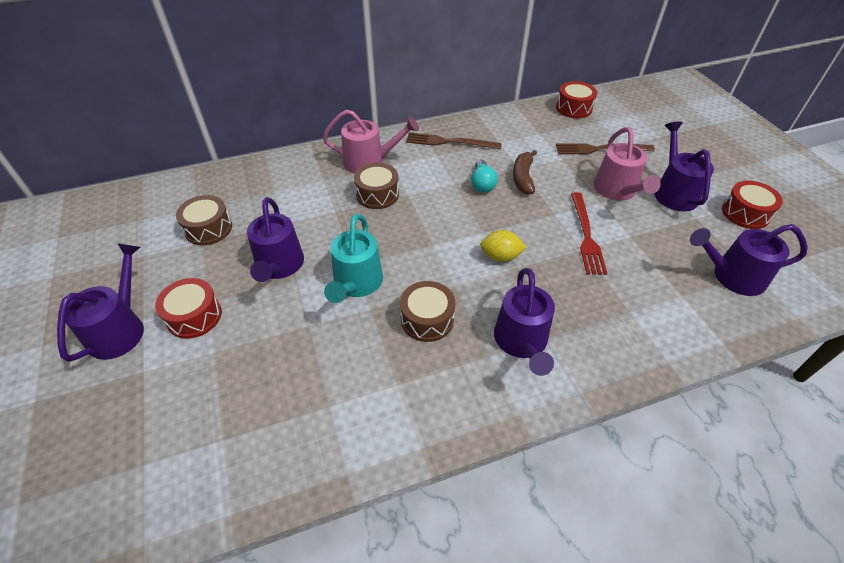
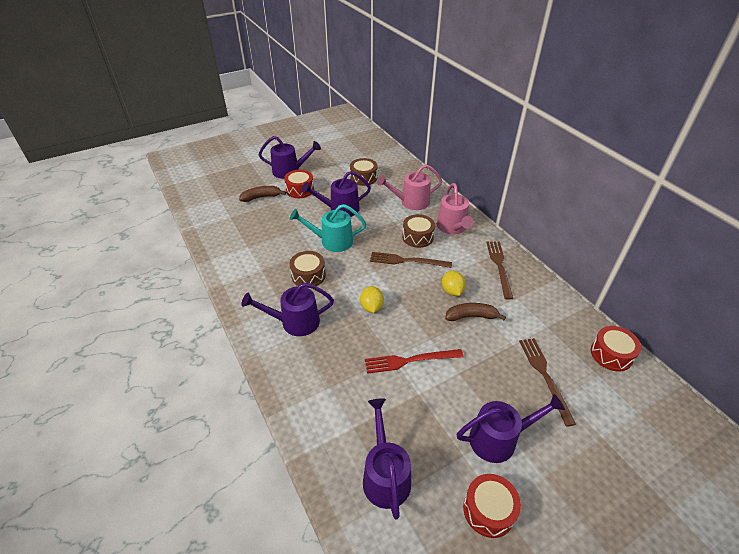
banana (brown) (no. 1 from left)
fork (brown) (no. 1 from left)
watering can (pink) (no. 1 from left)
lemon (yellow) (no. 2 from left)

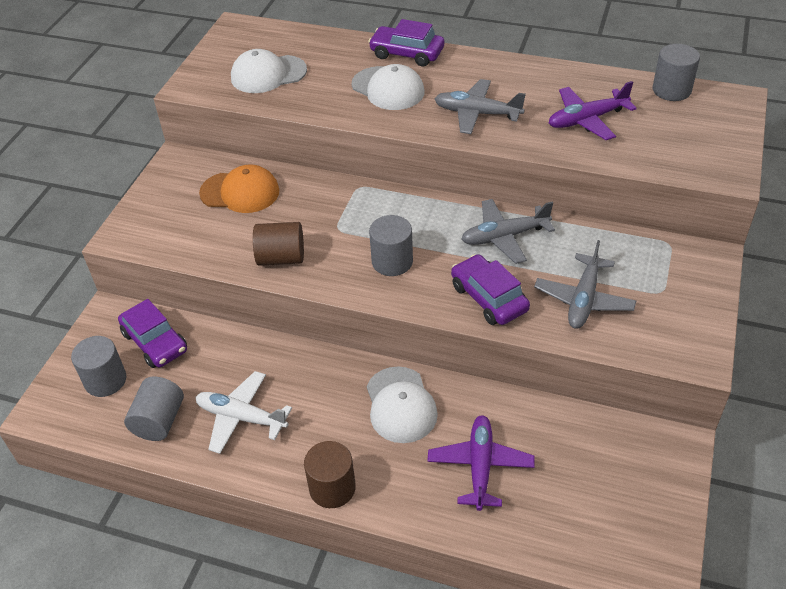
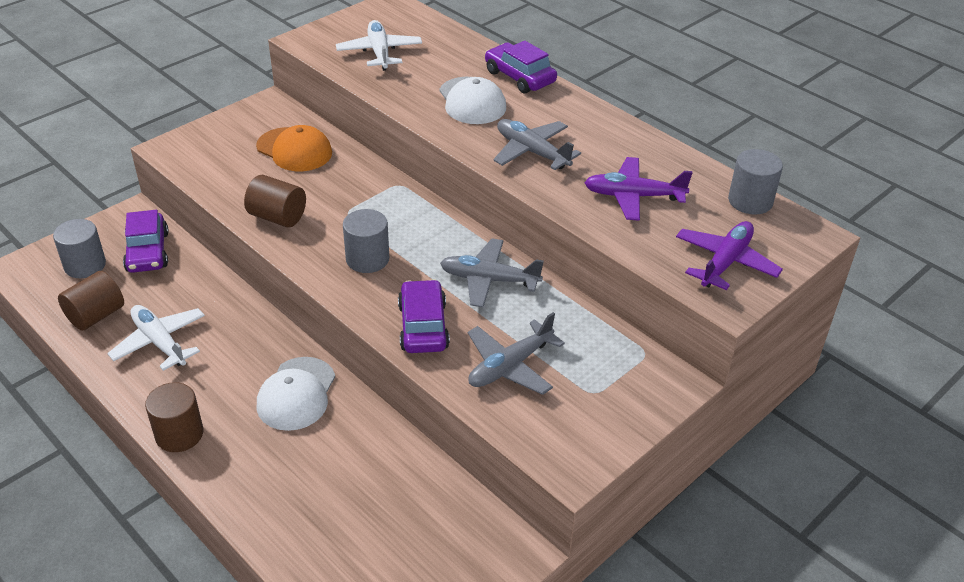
plane (purple) (no. 2 from left)
plane (white) (no. 2 from left)
cylinder (brown) (no. 1 from left)

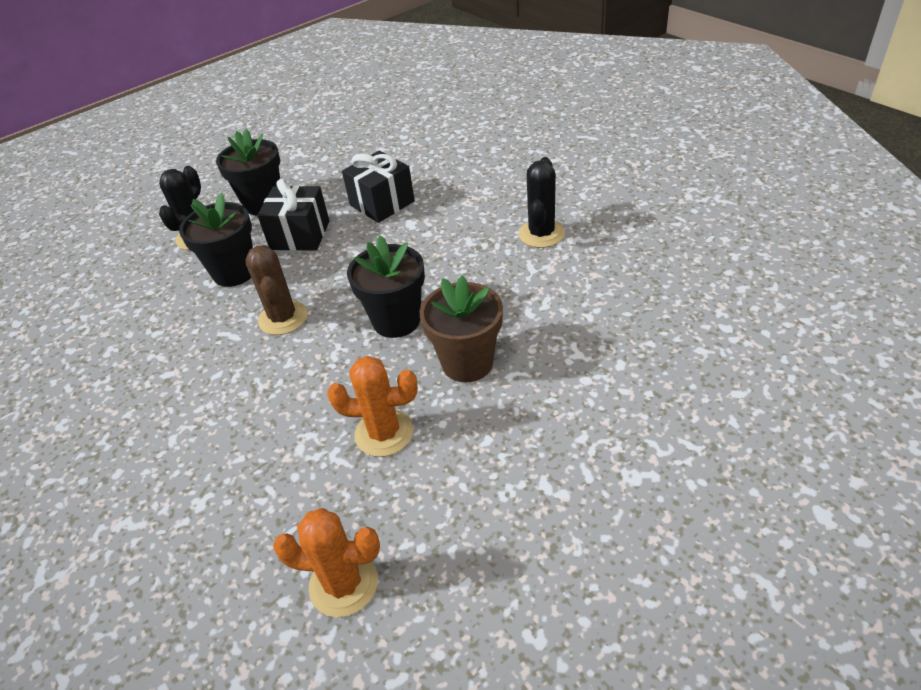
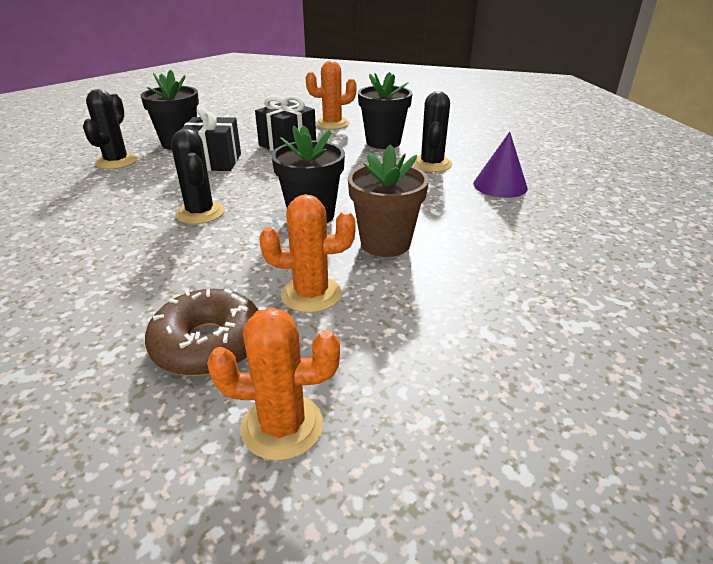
donut (brown)
cactus (orange) (no. 3 from left)
cone (purple)
flower pot (black) (no. 3 from left)
cactus (black) (no. 2 from left)

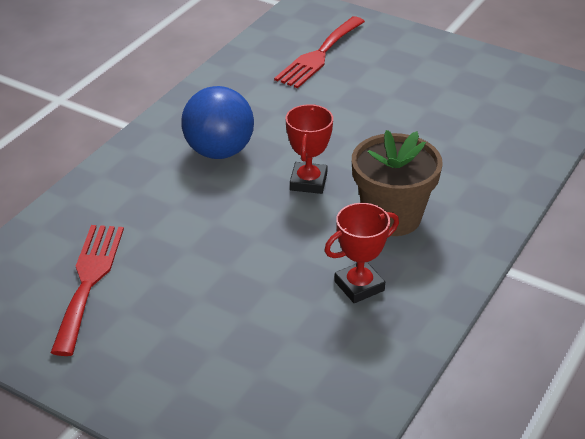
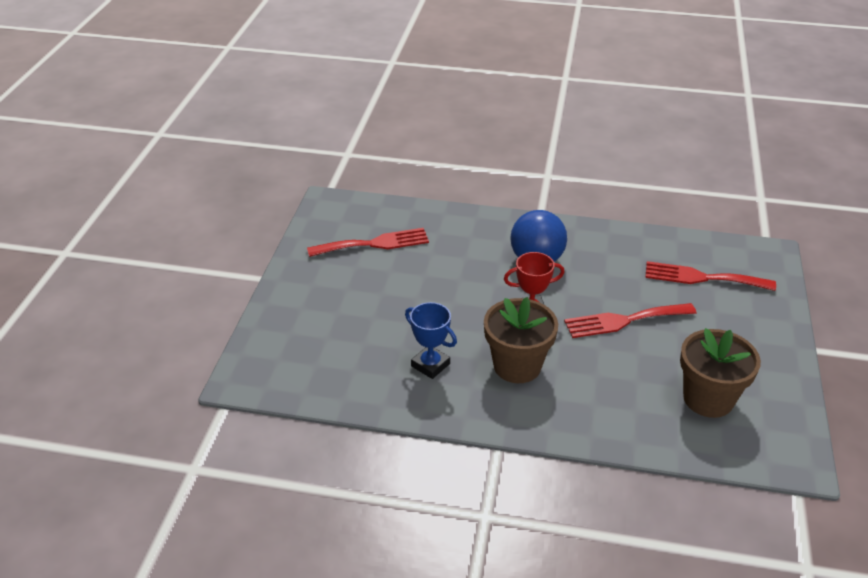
fork (red) (no. 2 from left)
flower pot (brown) (no. 2 from left)
trophy (blue)

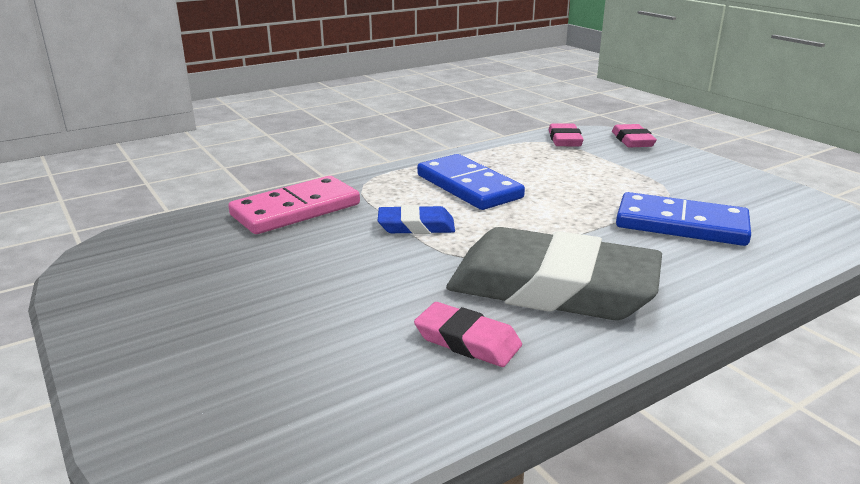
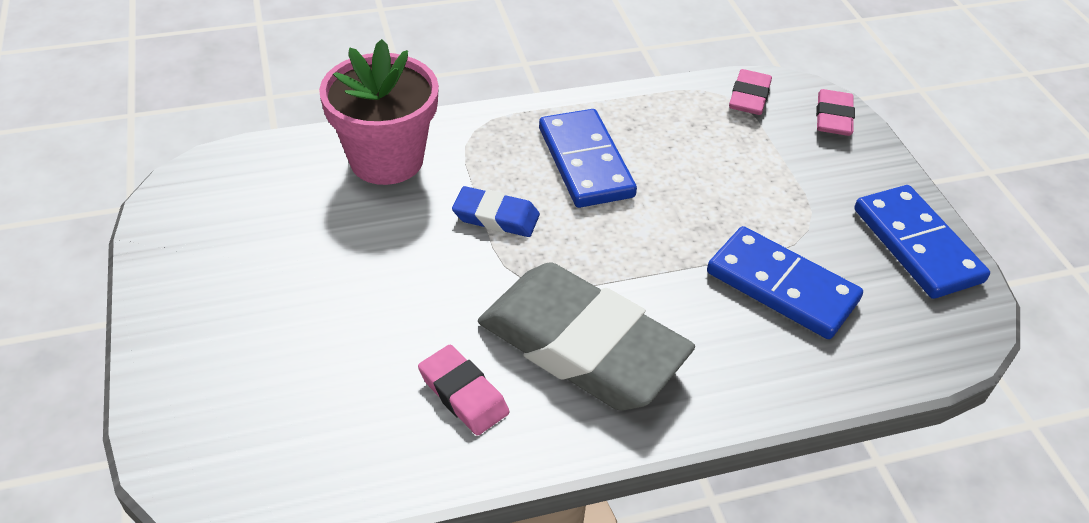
domino (blue) (no. 3 from left)
flower pot (pink)

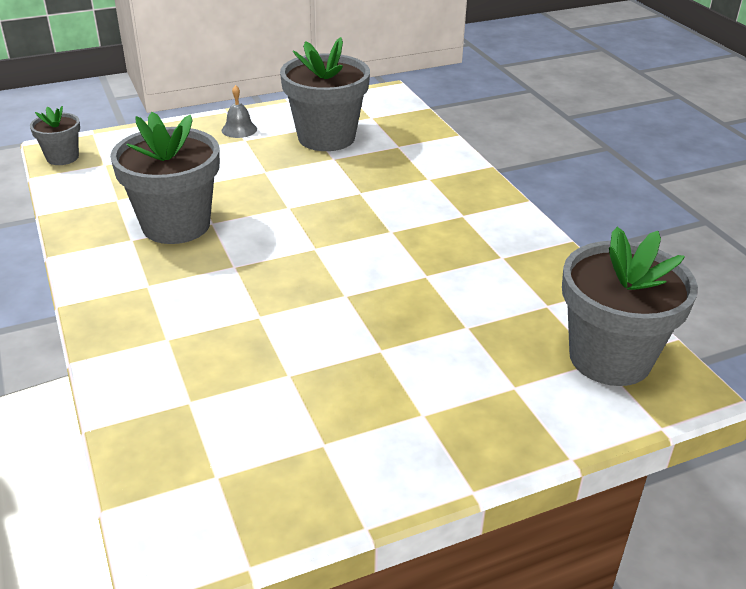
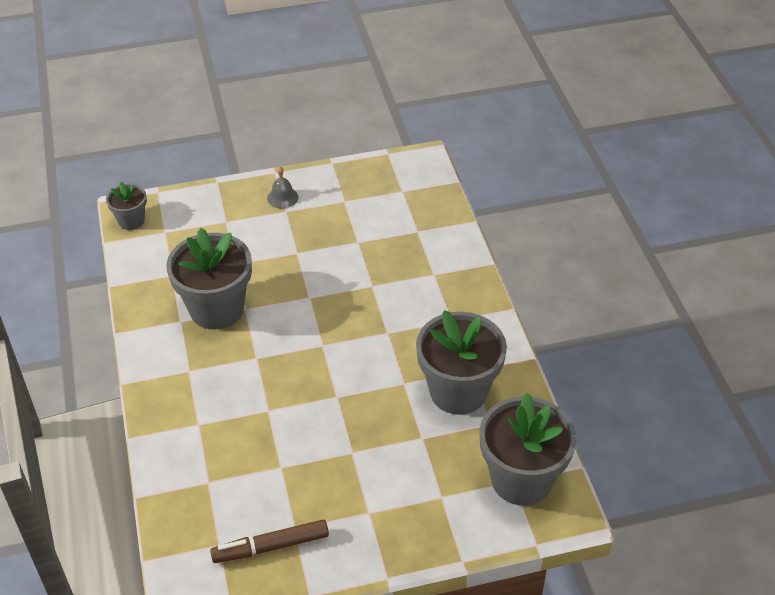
marker (brown)
flower pot (grey) (no. 3 from left)

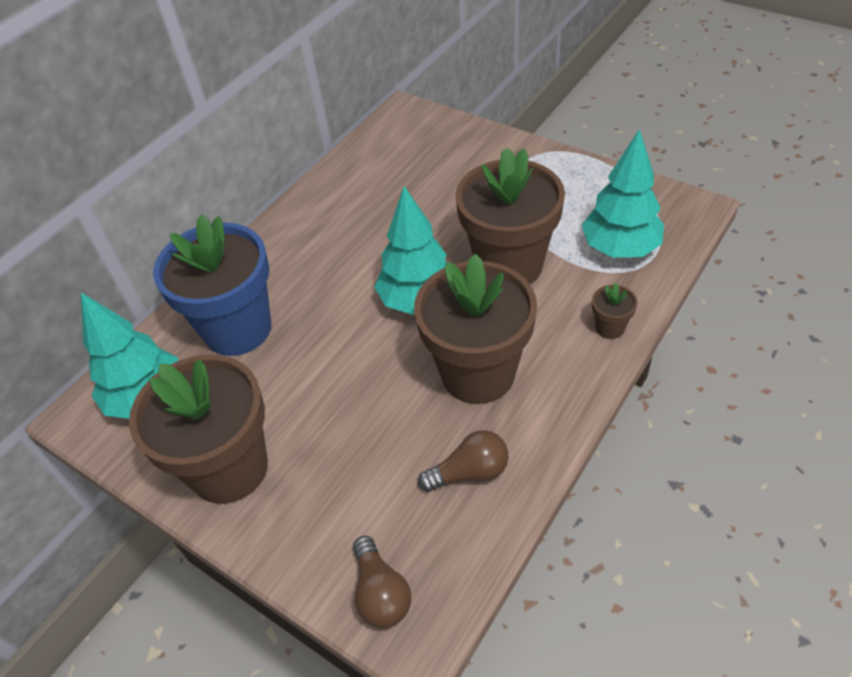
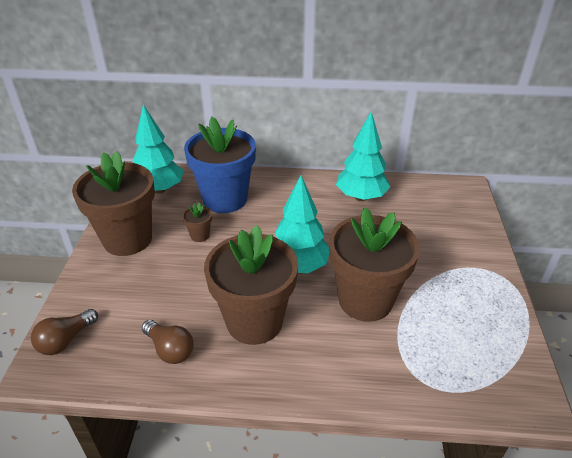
tree (turquoise) (no. 3 from left)
flower pot (brown) (no. 2 from left)

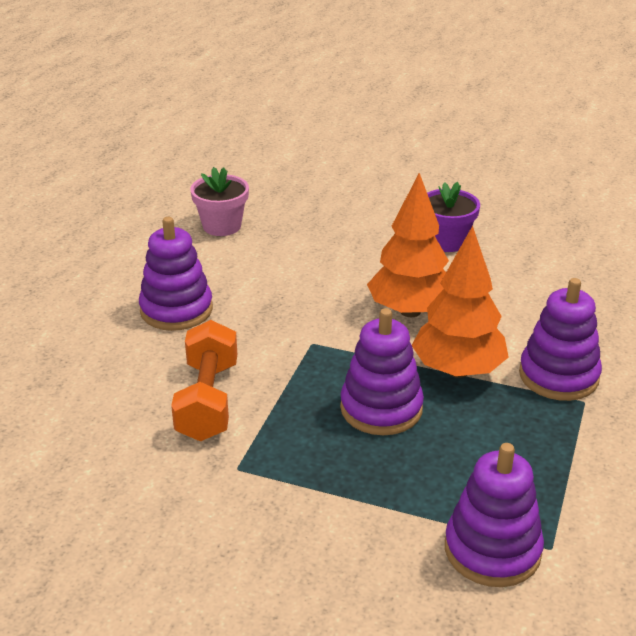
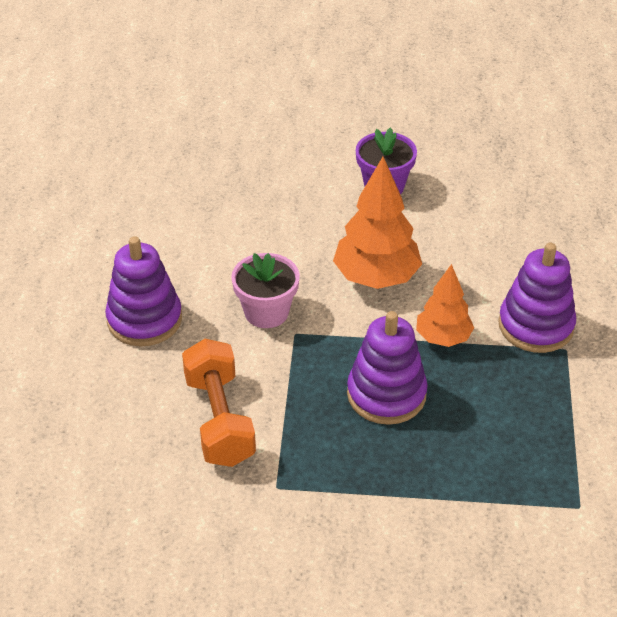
stacking toy (purple) (no. 3 from left in the first image)
flower pot (pink)
tree (orange) (no. 2 from left)

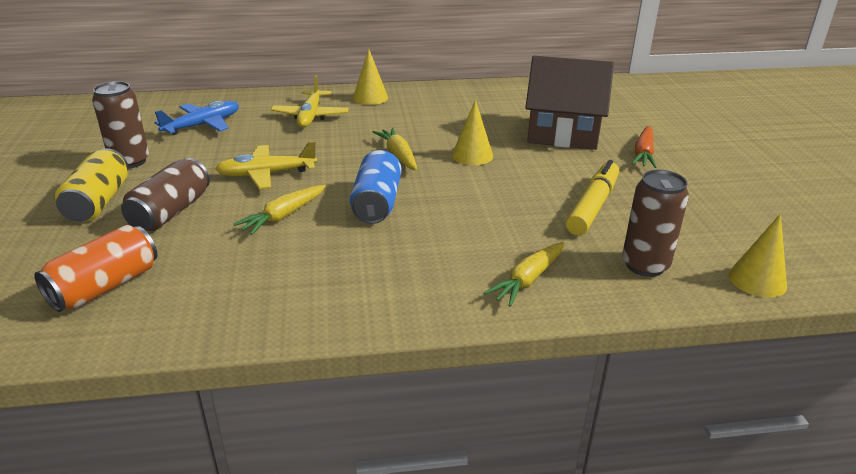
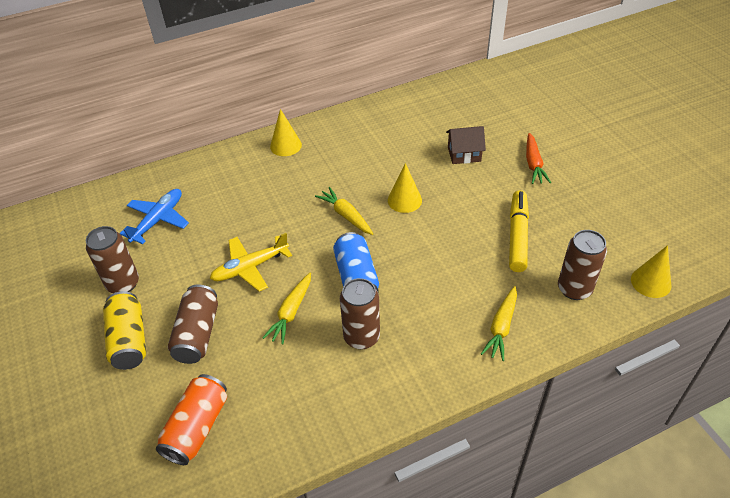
plane (yellow) (no. 2 from left in the first image)
can (brown) (no. 3 from left)
house (brown)

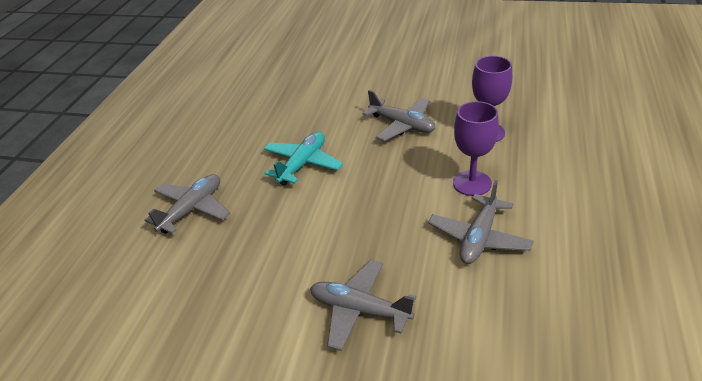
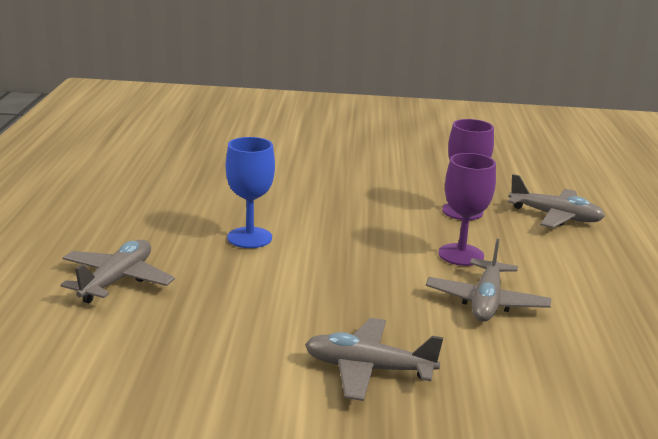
plane (grey) (no. 4 from left)
goblet (blue)

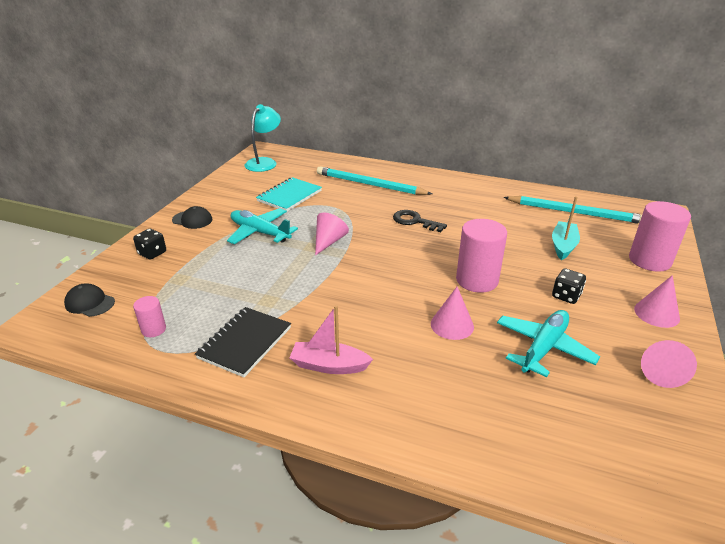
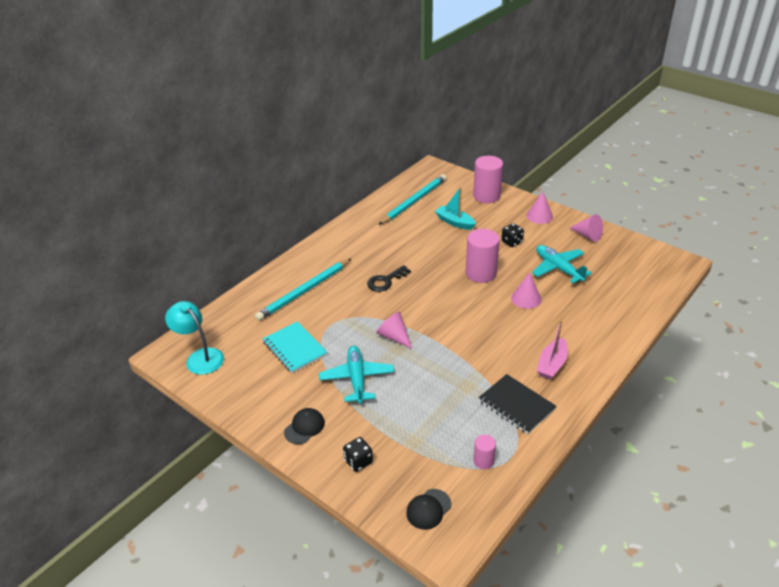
plane (turquoise) (no. 1 from left)

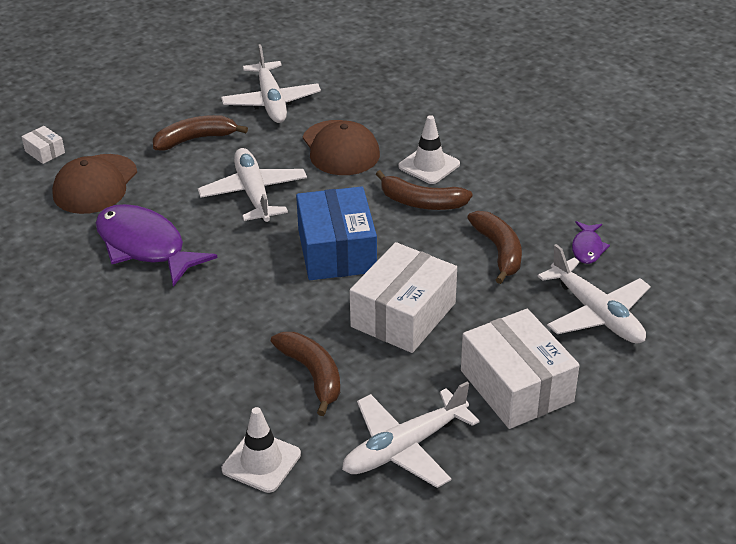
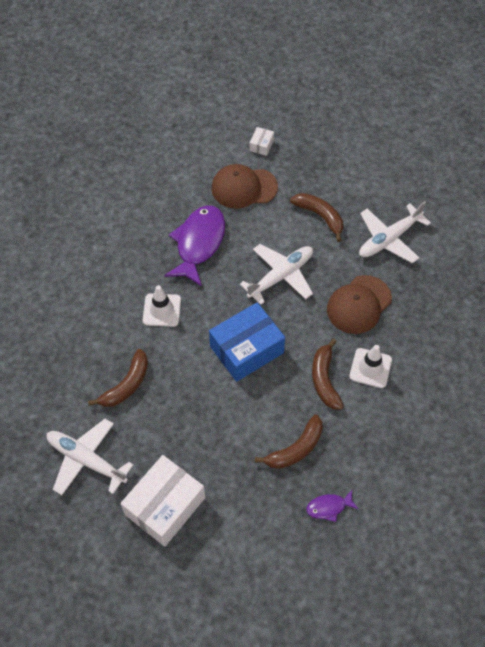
box (white) (no. 2 from left in the first image)
plane (white) (no. 4 from left in the first image)
traffic cone (white) (no. 1 from left)

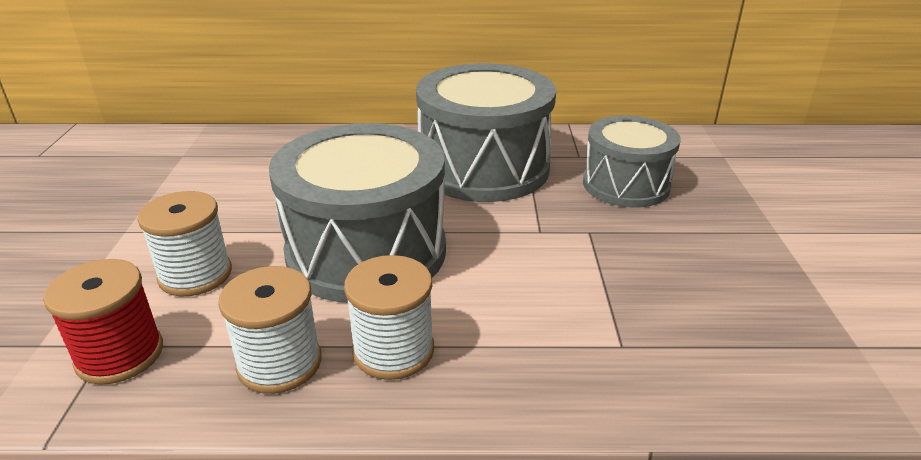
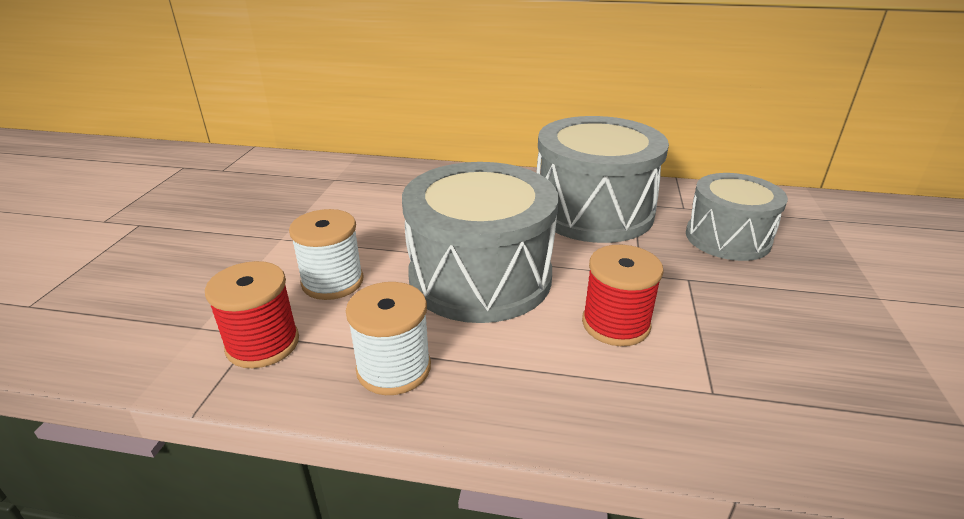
spool (white) (no. 3 from left in the first image)
spool (red) (no. 2 from left)

